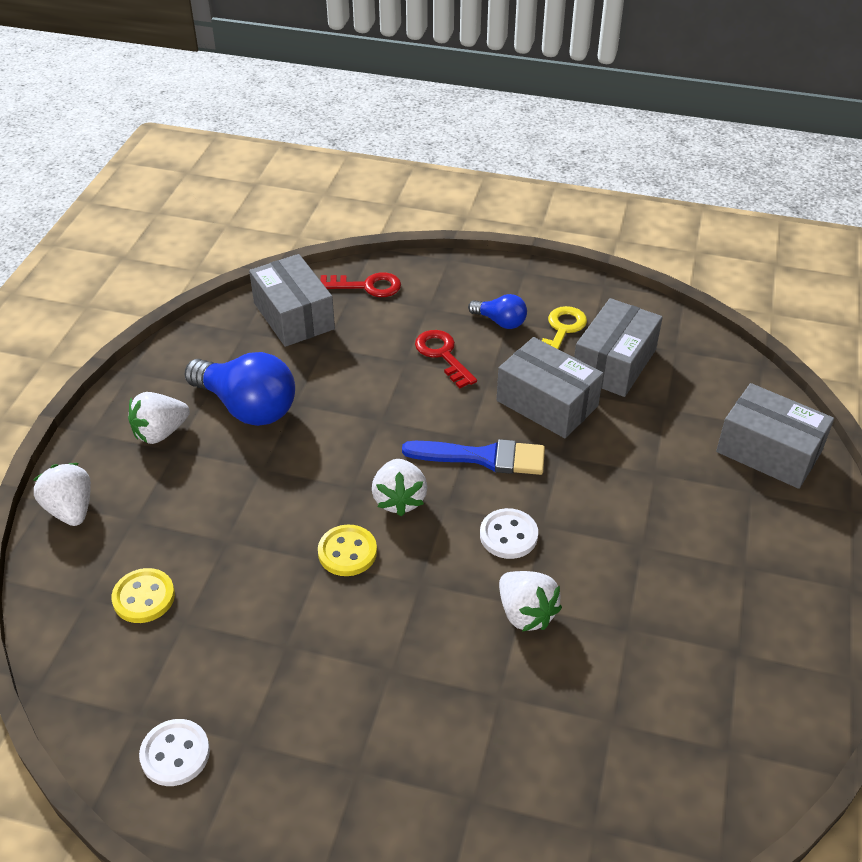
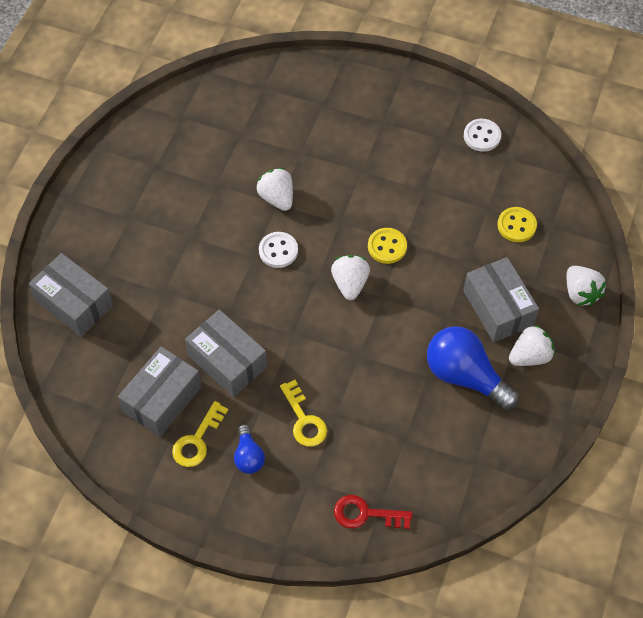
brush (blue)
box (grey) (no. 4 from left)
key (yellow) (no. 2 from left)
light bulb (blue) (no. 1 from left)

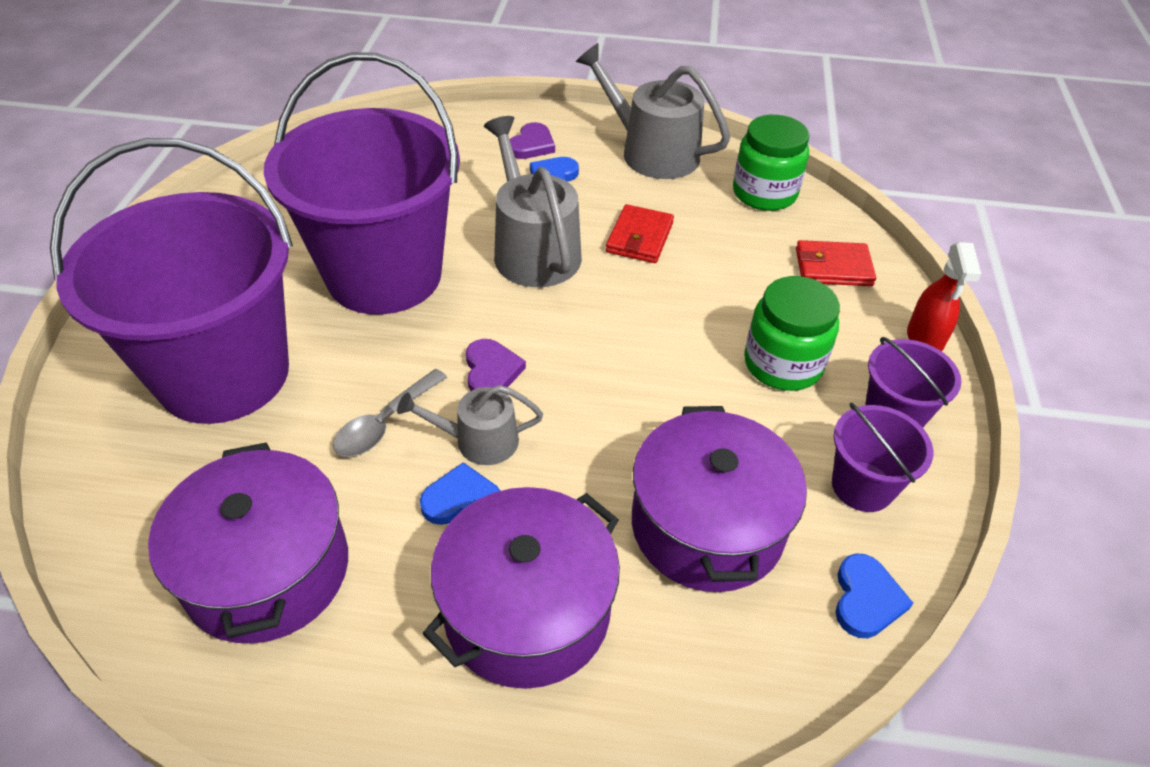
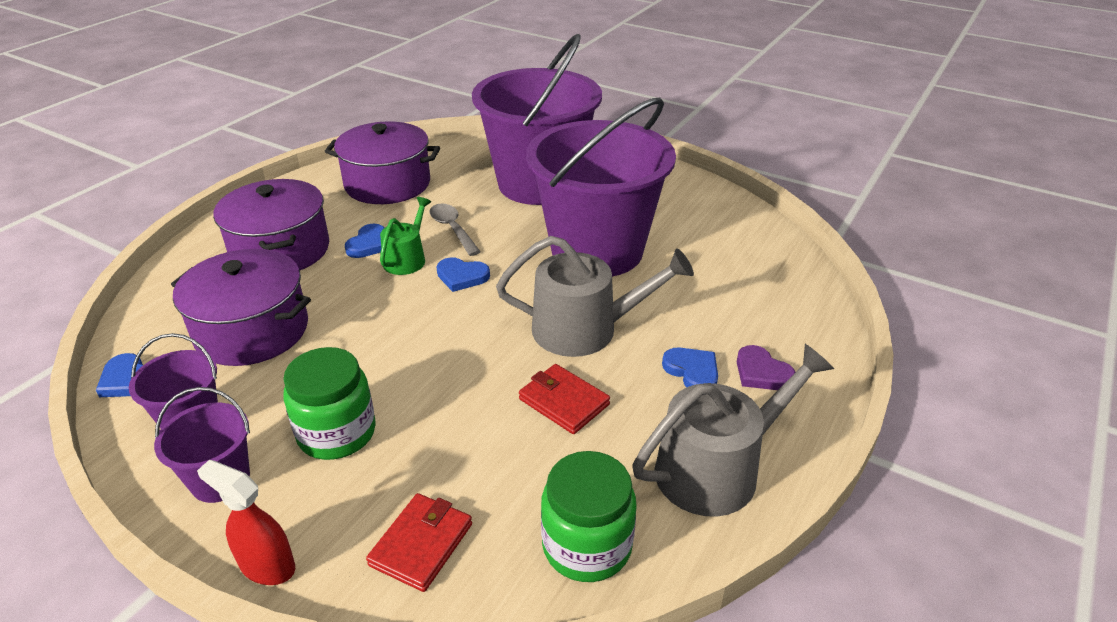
watering can (green)
heart (blue) (no. 3 from left)

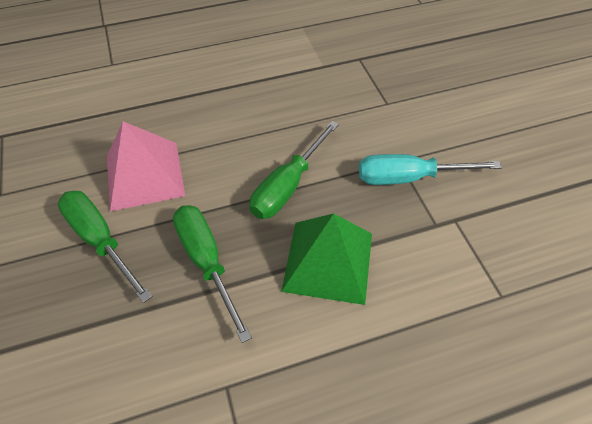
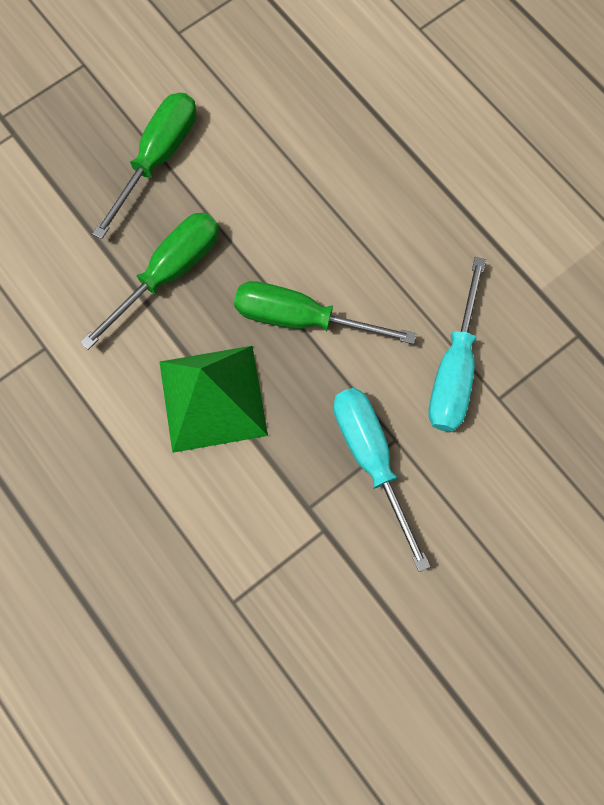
pyramid (pink)
screwdriver (turquoise) (no. 2 from left)

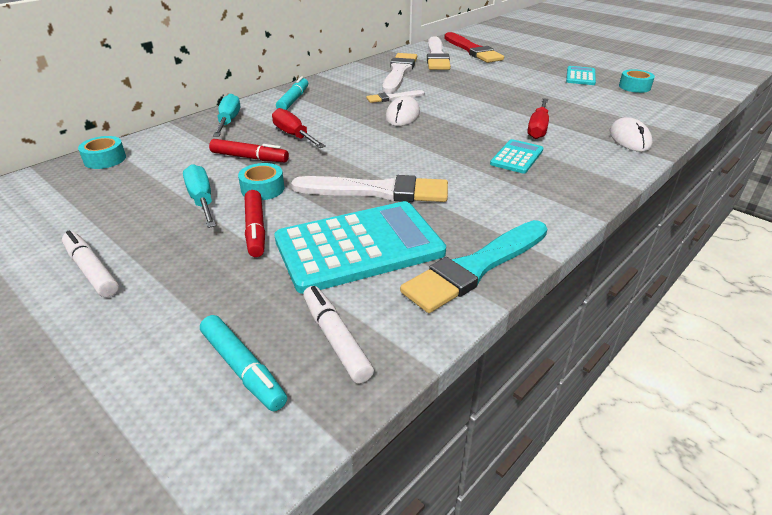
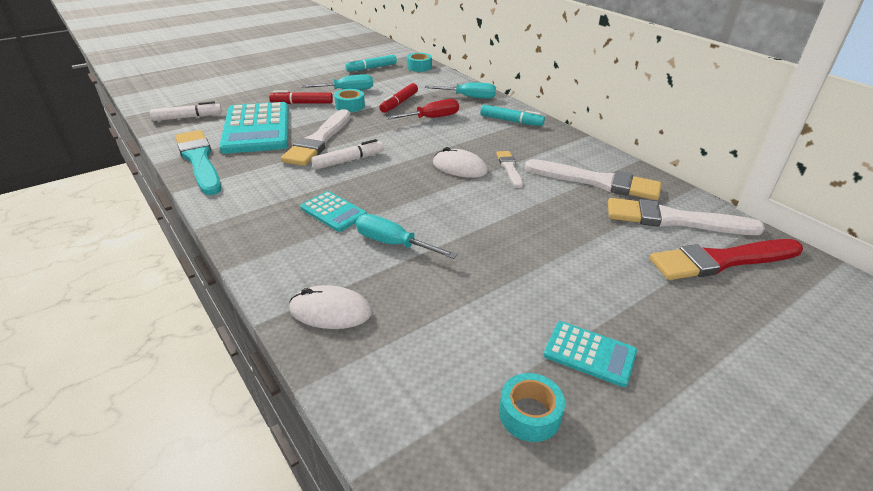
marker (white) (no. 2 from left)
marker (turquoise) (no. 1 from left)
screwdriver (turquoise) (no. 2 from left)

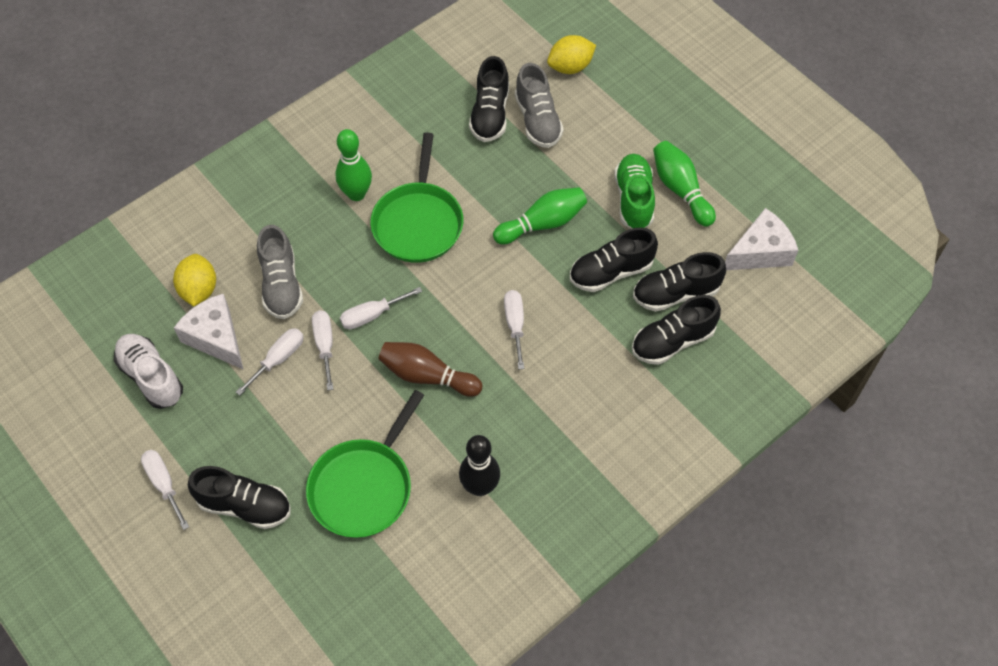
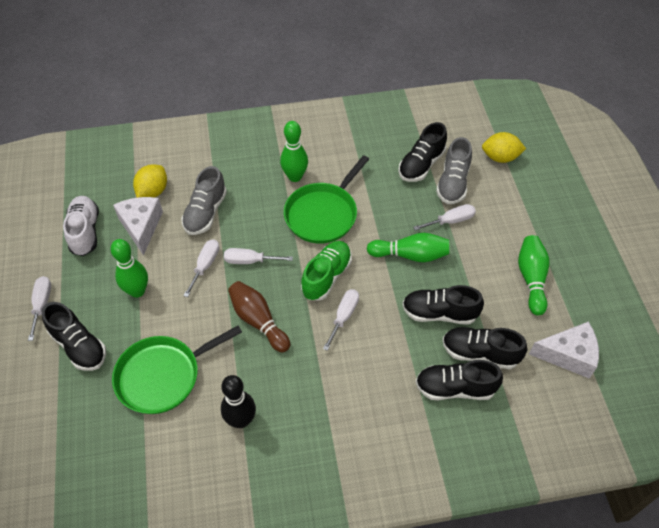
bowling pin (green) (no. 1 from left)
screwdriver (white) (no. 5 from left)
shoe (green)

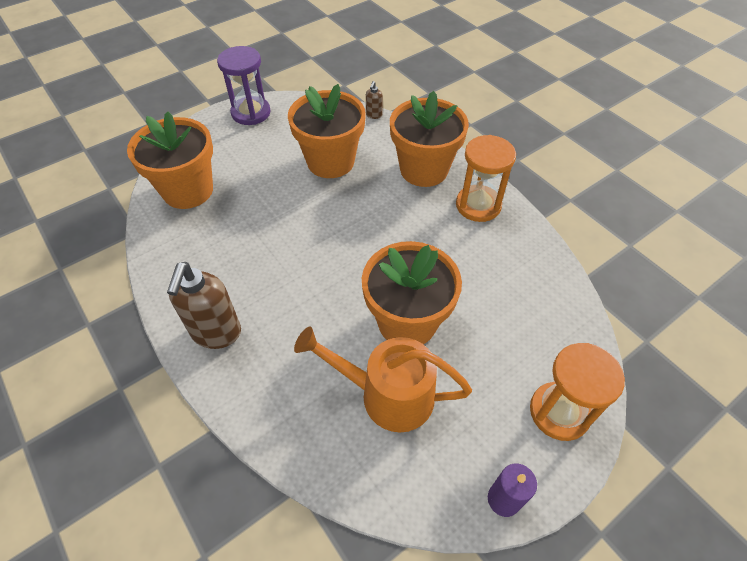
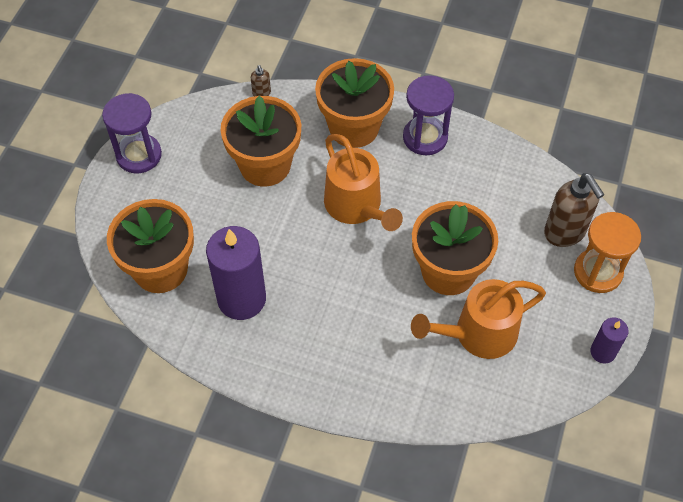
candle (purple) (no. 1 from left)
watering can (orange) (no. 1 from left)
soap dispenser (brown) (no. 2 from left)
hourglass (purple) (no. 2 from left)

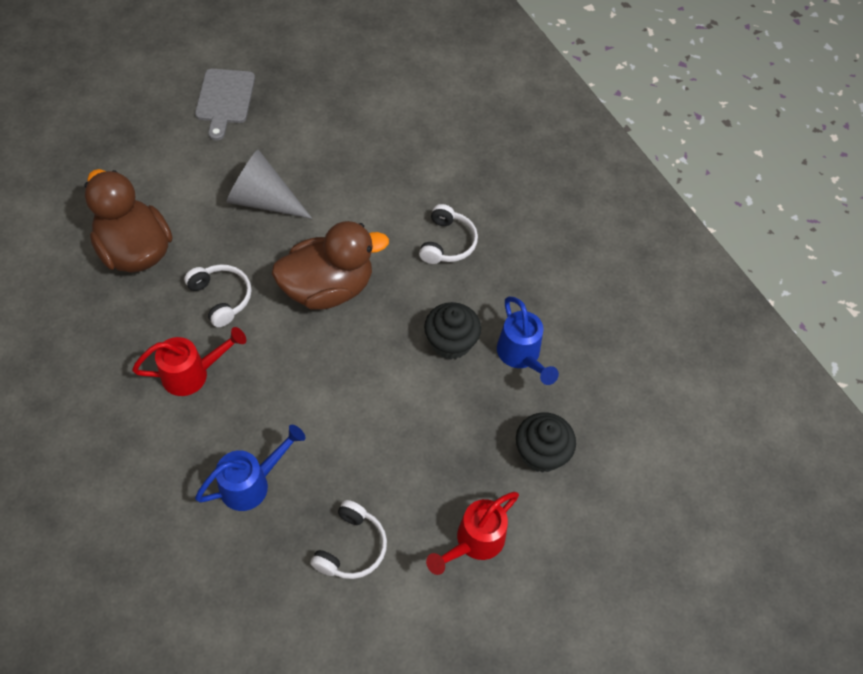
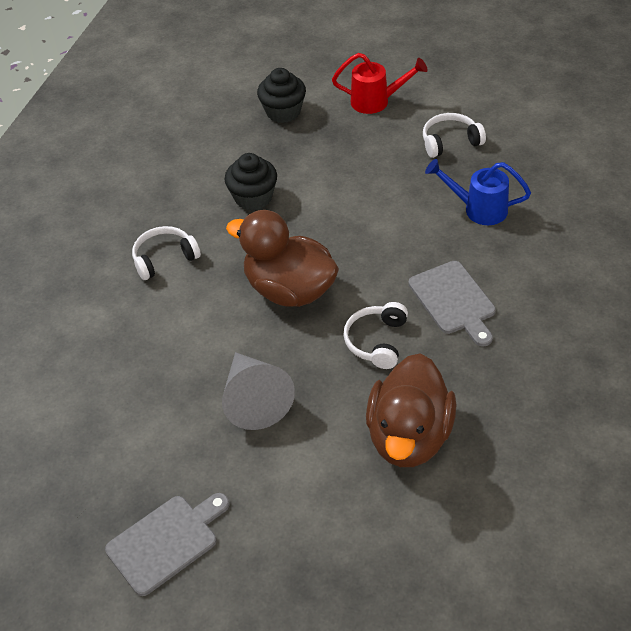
watering can (blue) (no. 2 from left in the first image)
cutting board (grey) (no. 2 from left)

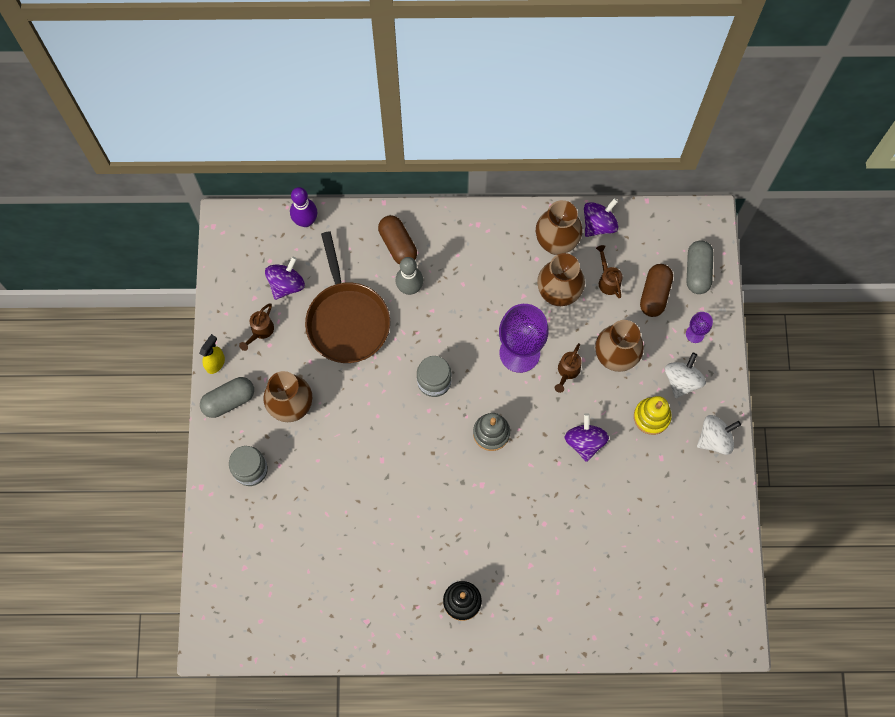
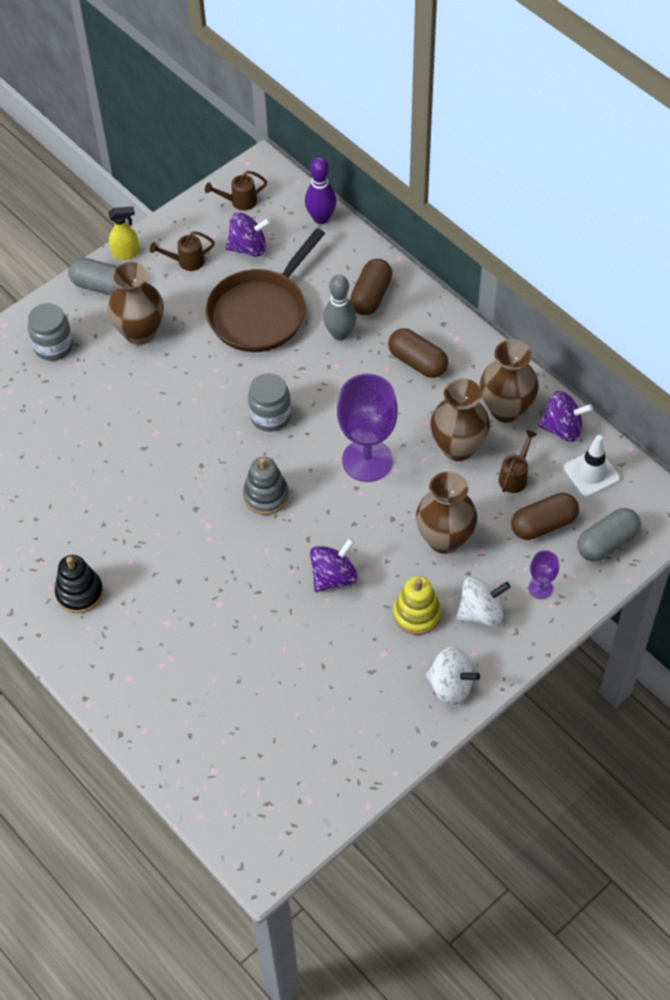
capsule (brown) (no. 2 from left)
traffic cone (white)
watering can (brown) (no. 2 from left)

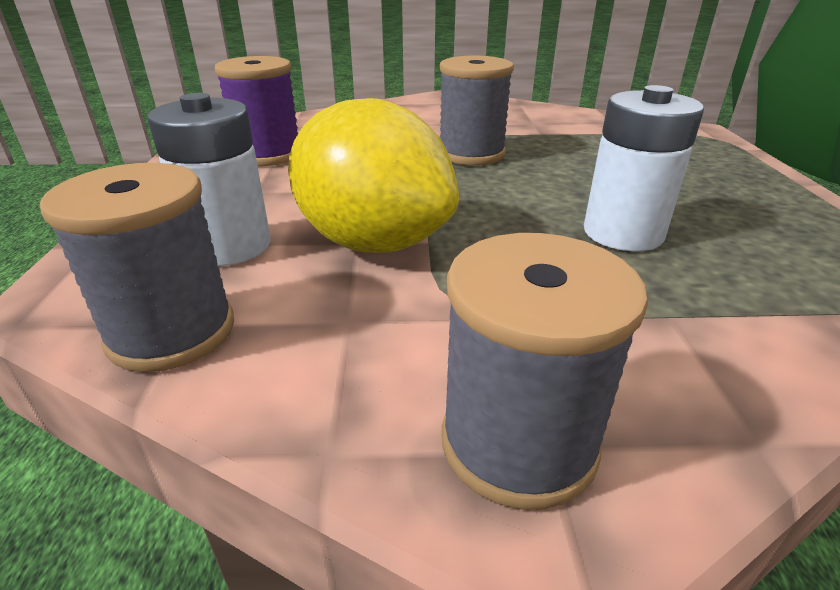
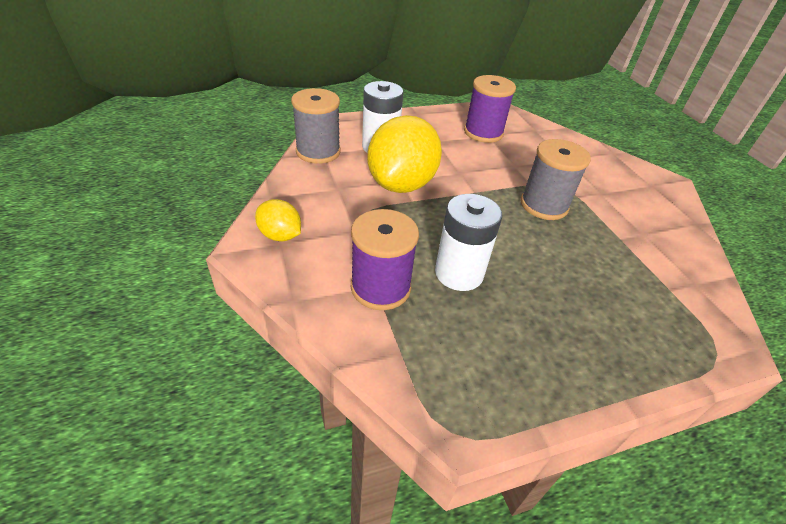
spool (purple) (no. 1 from left)
lemon (yellow) (no. 1 from left)

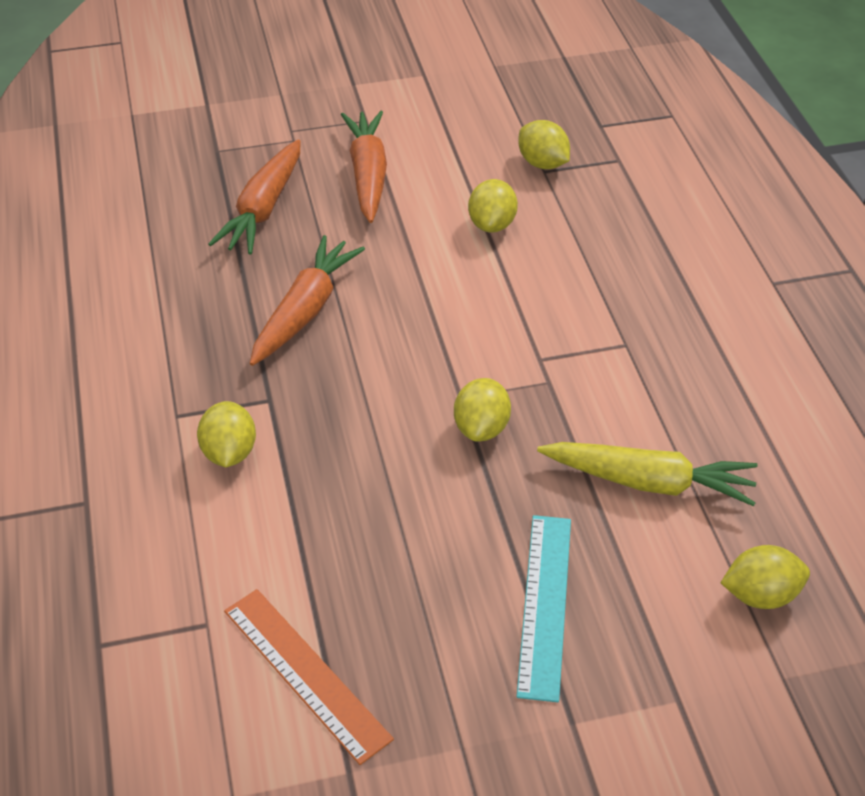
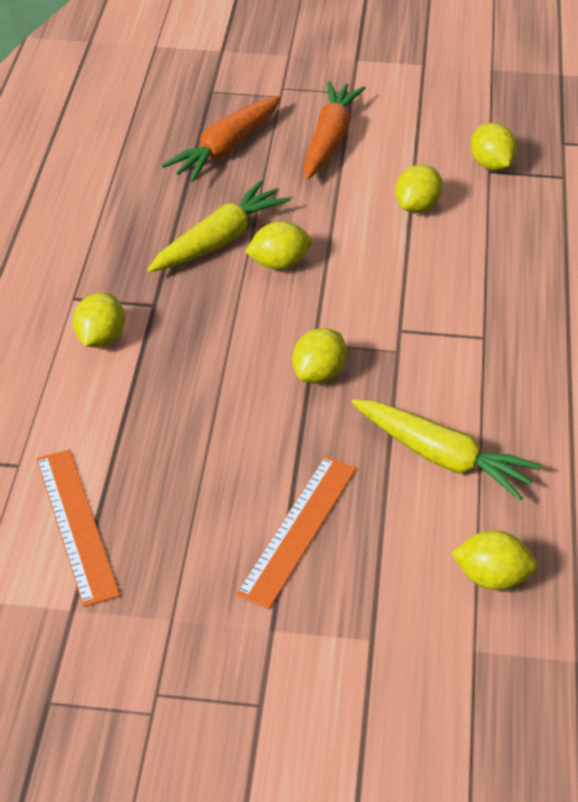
lemon (yellow) (no. 2 from left)
carrot (yellow) (no. 1 from left)
ruler (orange) (no. 2 from left)

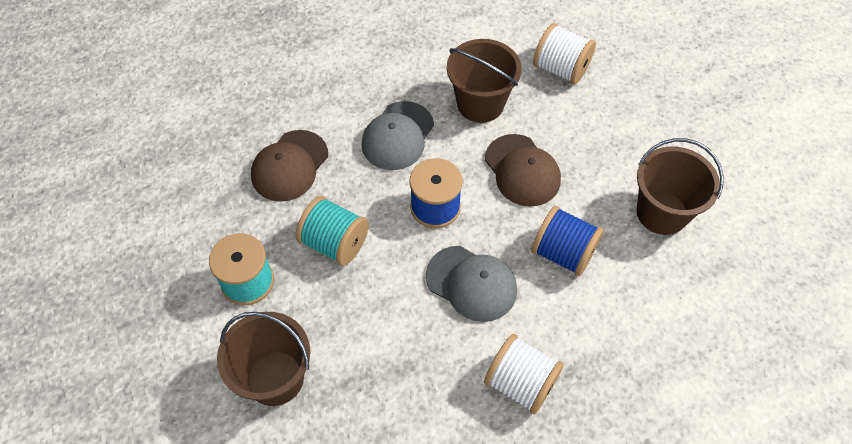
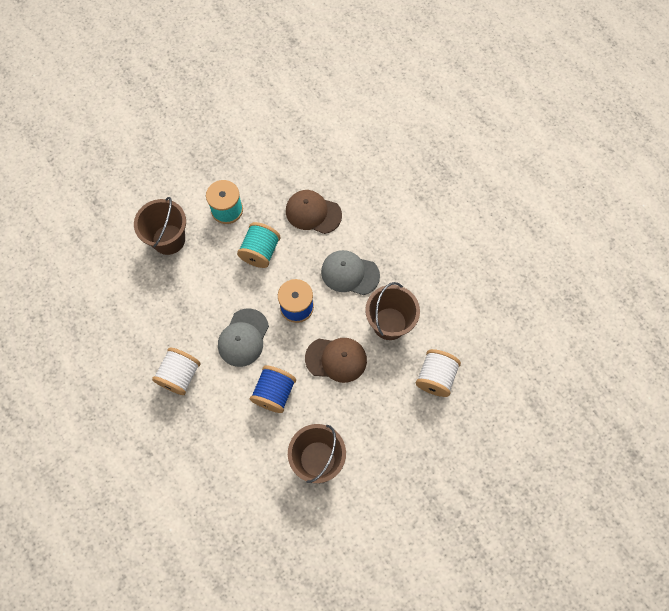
cap (brown) (no. 2 from left)

